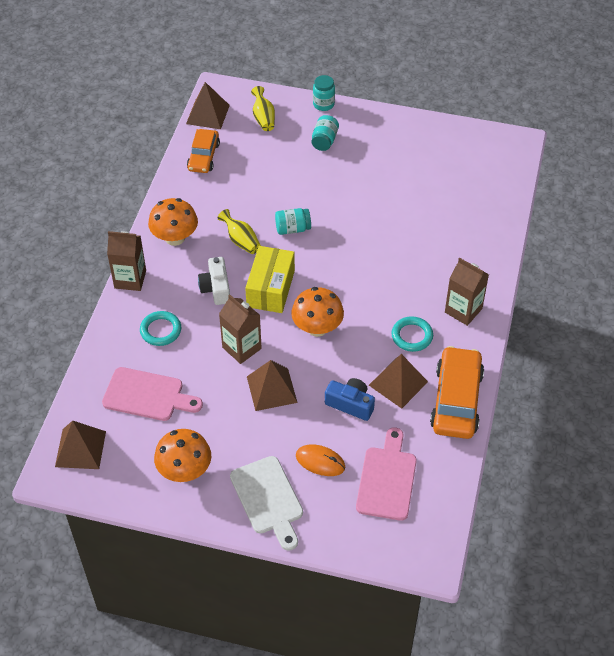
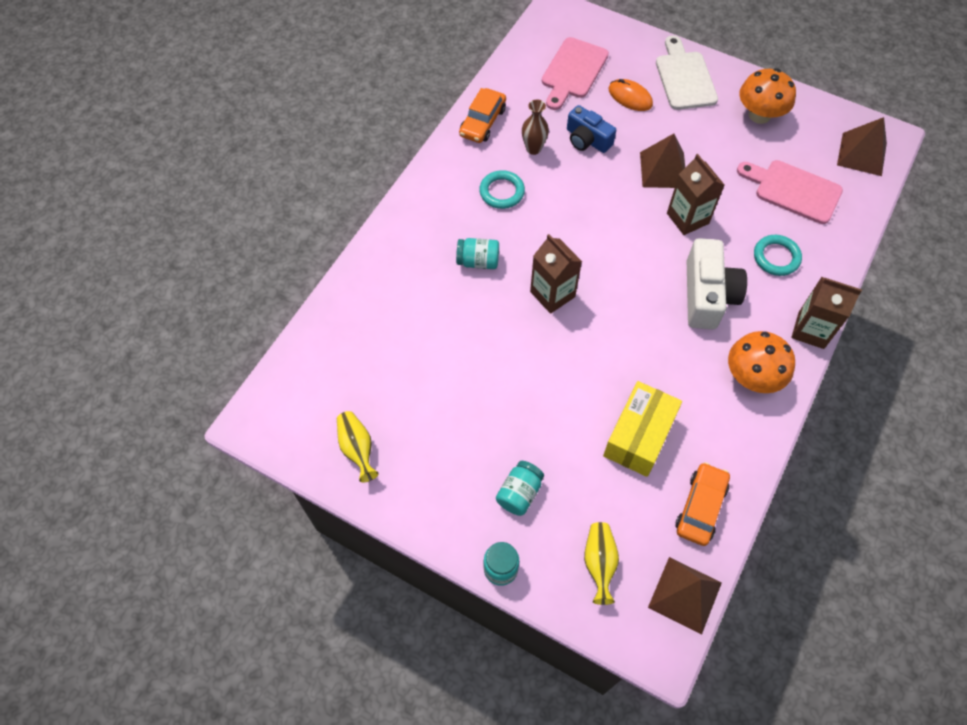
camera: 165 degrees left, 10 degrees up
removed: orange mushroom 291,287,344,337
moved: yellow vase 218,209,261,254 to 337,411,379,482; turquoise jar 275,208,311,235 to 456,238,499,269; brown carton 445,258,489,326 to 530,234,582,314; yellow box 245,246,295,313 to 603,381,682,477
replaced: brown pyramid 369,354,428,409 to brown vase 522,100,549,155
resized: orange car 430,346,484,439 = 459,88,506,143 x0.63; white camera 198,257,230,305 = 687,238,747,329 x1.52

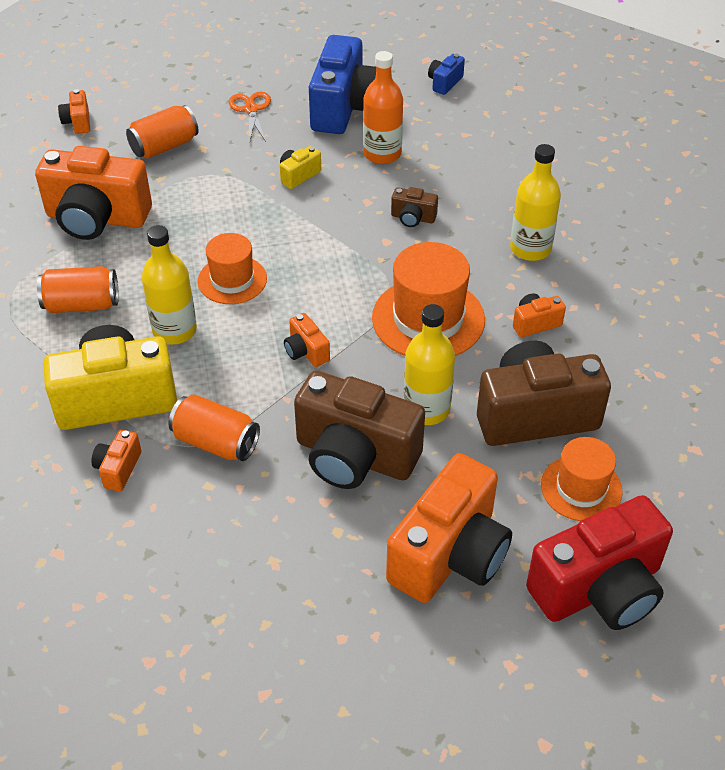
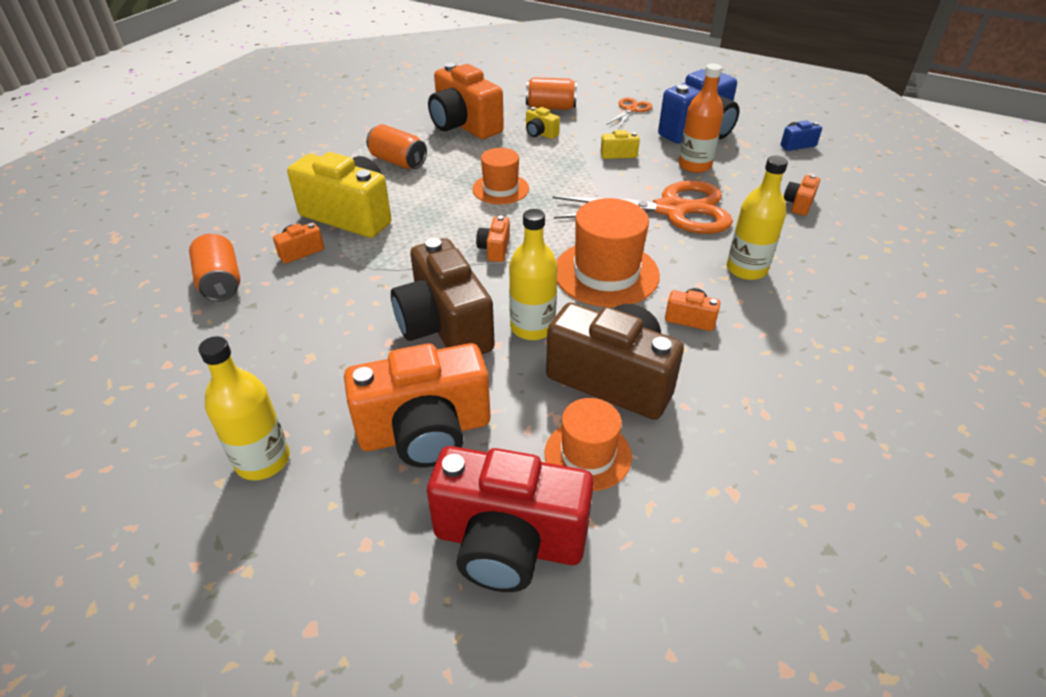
camera: 40 degrees right, 5 degrees down
added: yellow camera 526,107,560,139
moved: orange can 169,394,260,461 to 189,233,240,302; yellow bottle 142,225,197,345 to 198,336,290,480; orange camera 58,89,90,134 to 784,174,820,216
replaced: brown camera 391,187,438,227 to orange scissors 552,181,733,234

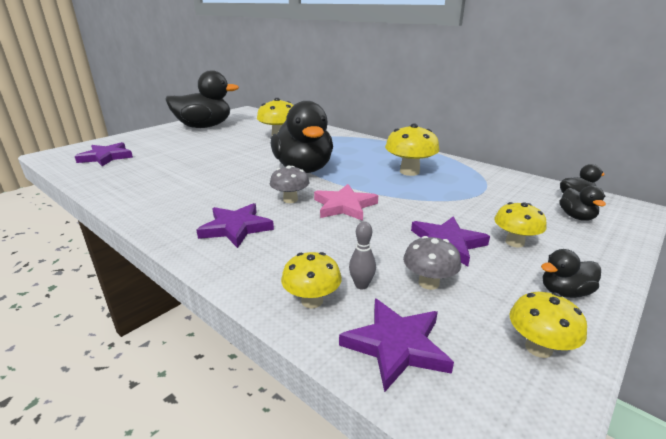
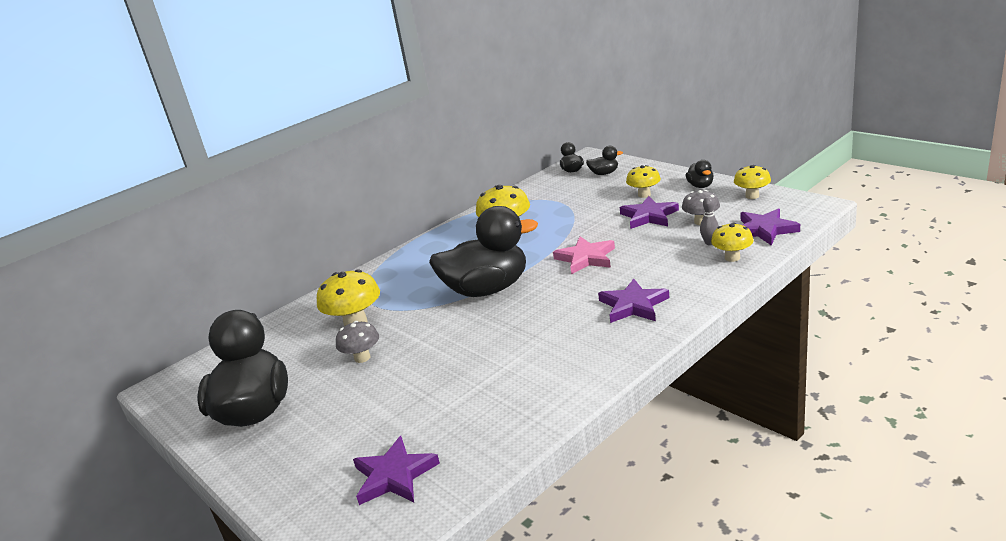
camera: 80 degrees left, 0 degrees up
moved: grey mushroom 270,165,309,203 to 336,321,379,363

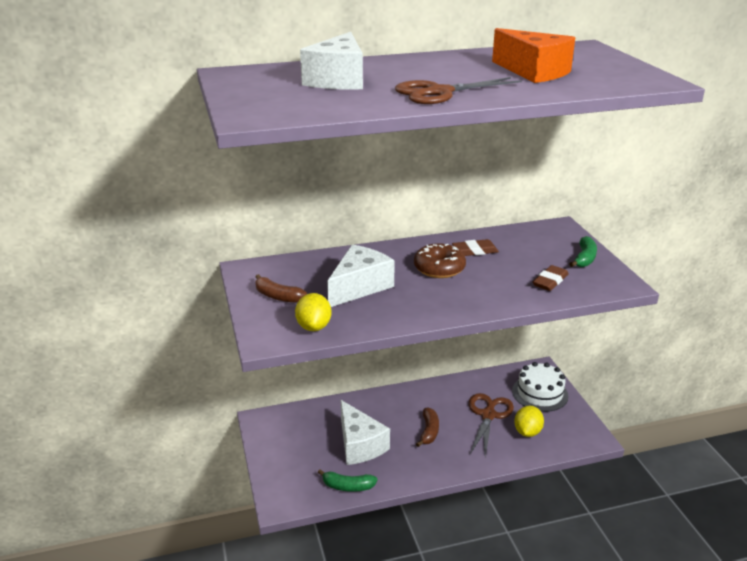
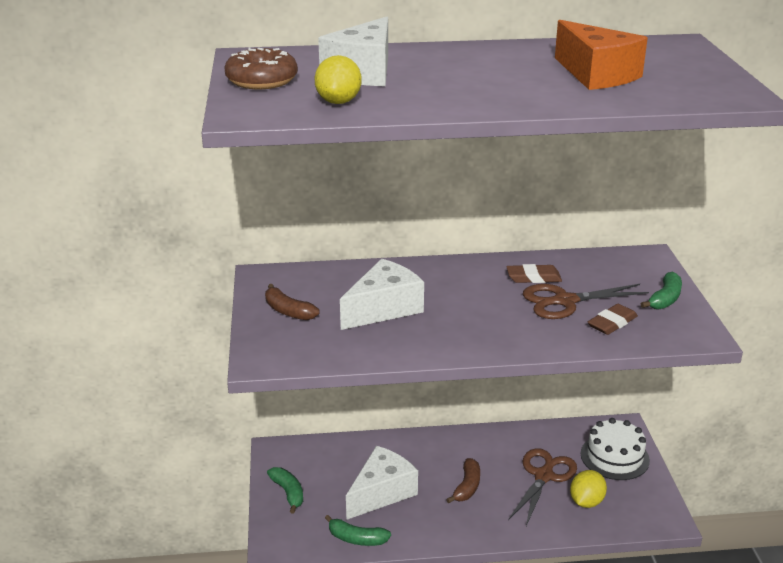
camera: 10 degrees right, 0 degrees up
added: green banana 267,467,303,514
moved: brown donut 414,243,466,278 to 224,48,298,89; yellow lemon 295,293,332,331 to 314,55,362,104; brown scissors 395,77,522,104 to 523,284,649,319
turned: white cheese 341,400,390,465 = 346,446,418,520 120 degrees counterclockwise

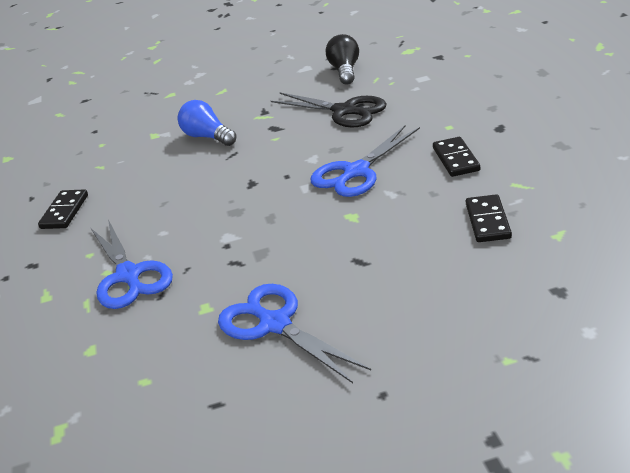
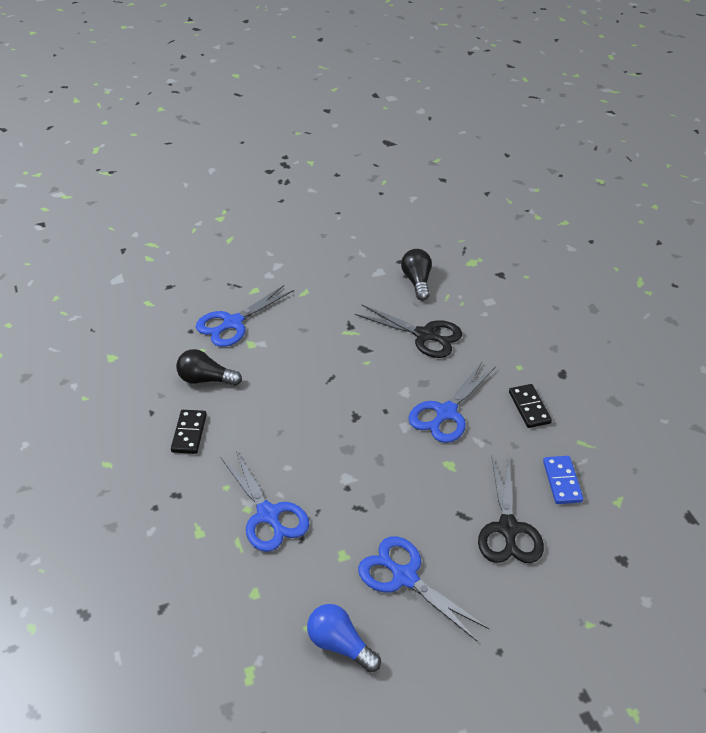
camera: 10 degrees left, 10 degrees up
added: black light bulb 176,349,242,386; blue scissors 196,284,294,347; black scissors 478,455,544,563
moved: blue light bulb 178,100,236,146 to 307,604,381,672
recoloured: black domino 466,194,512,242 to blue domino 543,456,584,504

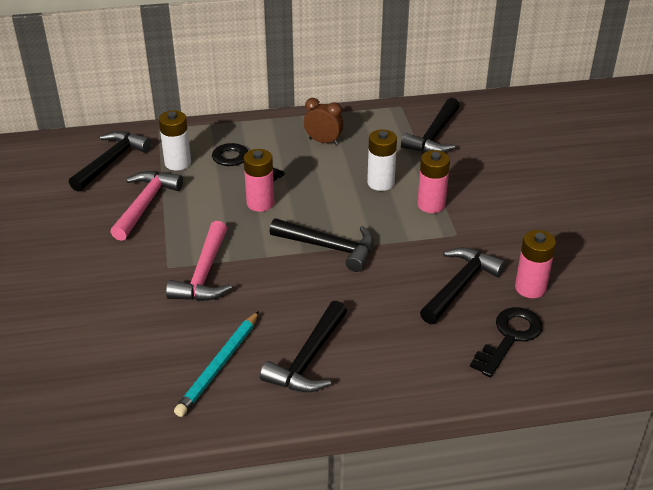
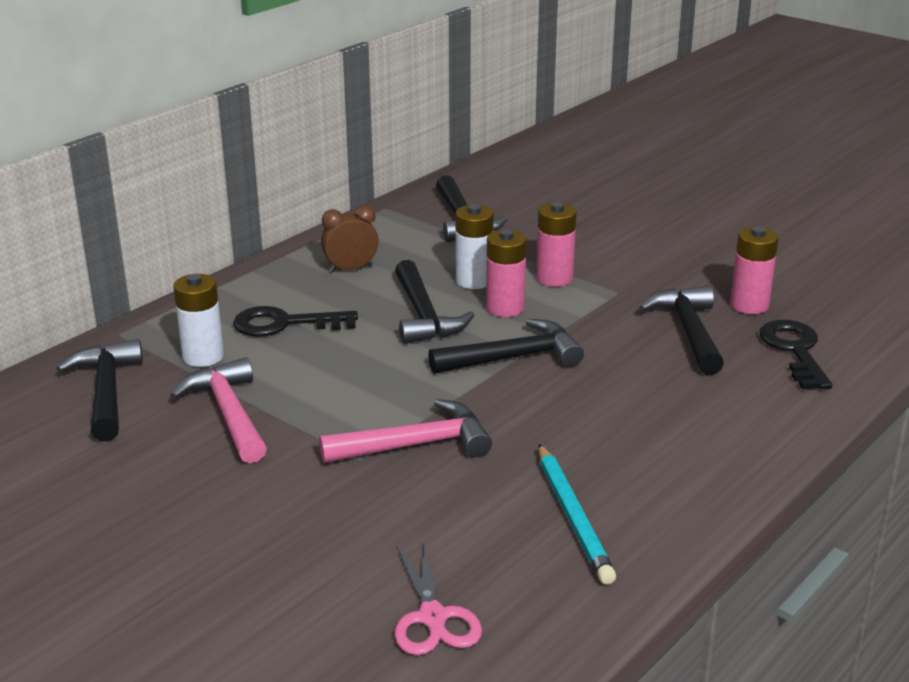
camera: 40 degrees left, 10 degrees down
added: pink scissors 395,542,482,655
moved: black hammer 260,301,347,393 to 395,260,475,344; pink battery 244,149,275,212 to 486,229,527,317
turned: pink hammer 166,221,232,301 = 319,399,492,463 75 degrees counterclockwise

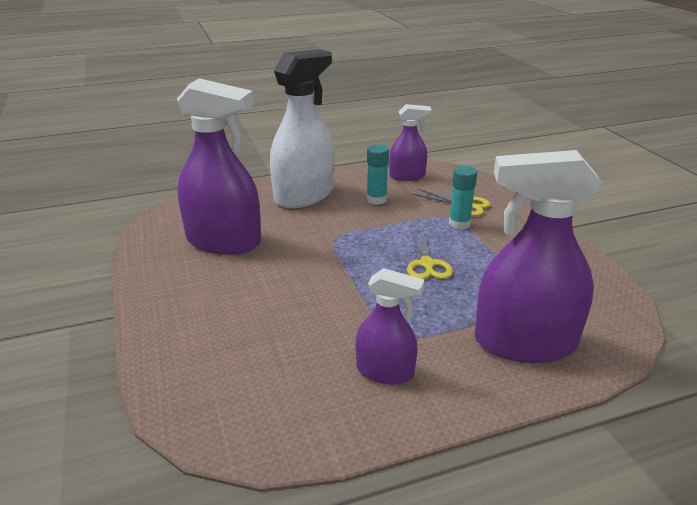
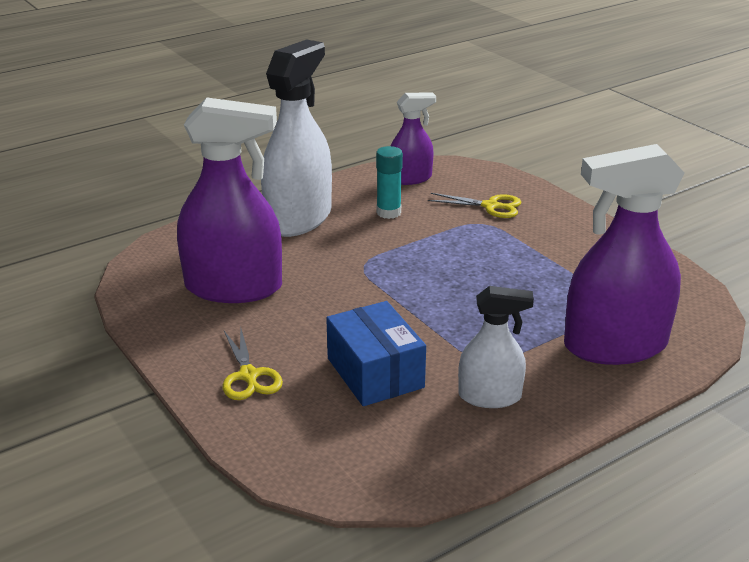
camera: 15 degrees left, 0 degrees up
removed: turquoise glue stick 449,166,477,230
added: blue box 326,301,426,406
moved: yellow scissors 407,231,453,279 to 223,327,283,400
recoloured: purple spray bottle 355,268,424,385 to white spray bottle 458,286,534,408

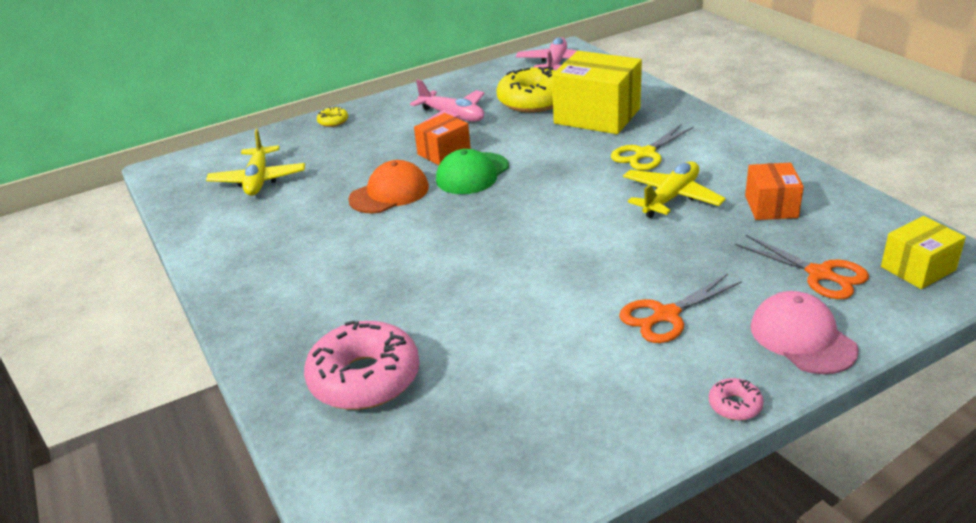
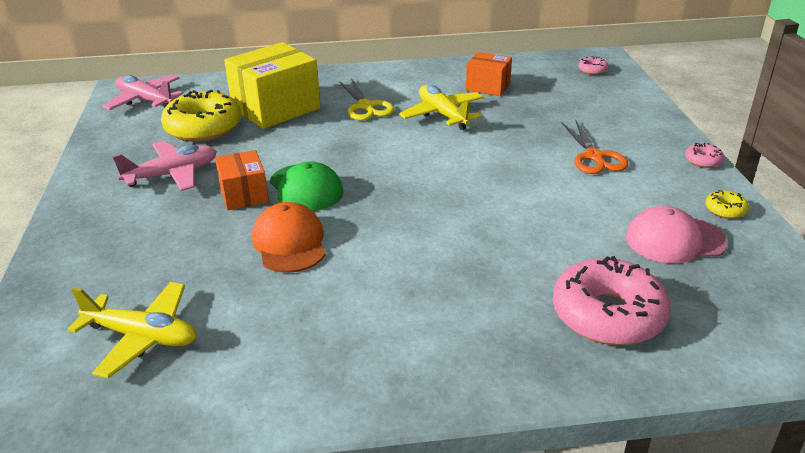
camera: 70 degrees left, 0 degrees up
removed: orange scissors 736,235,869,299
moved: pink cap 751,291,859,374 to 626,206,728,263; yellow donut 317,106,348,127 to 705,190,749,219
replaced: yellow box 881,216,966,289 to pink donut 578,56,609,75

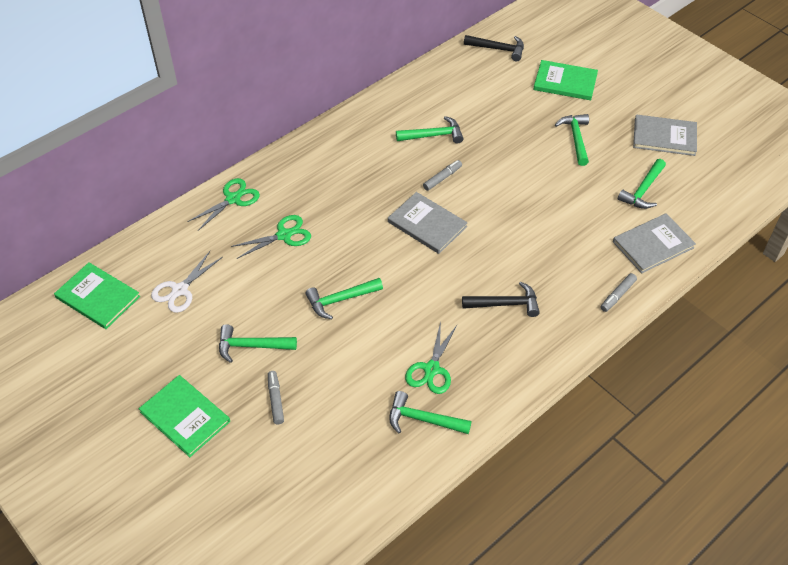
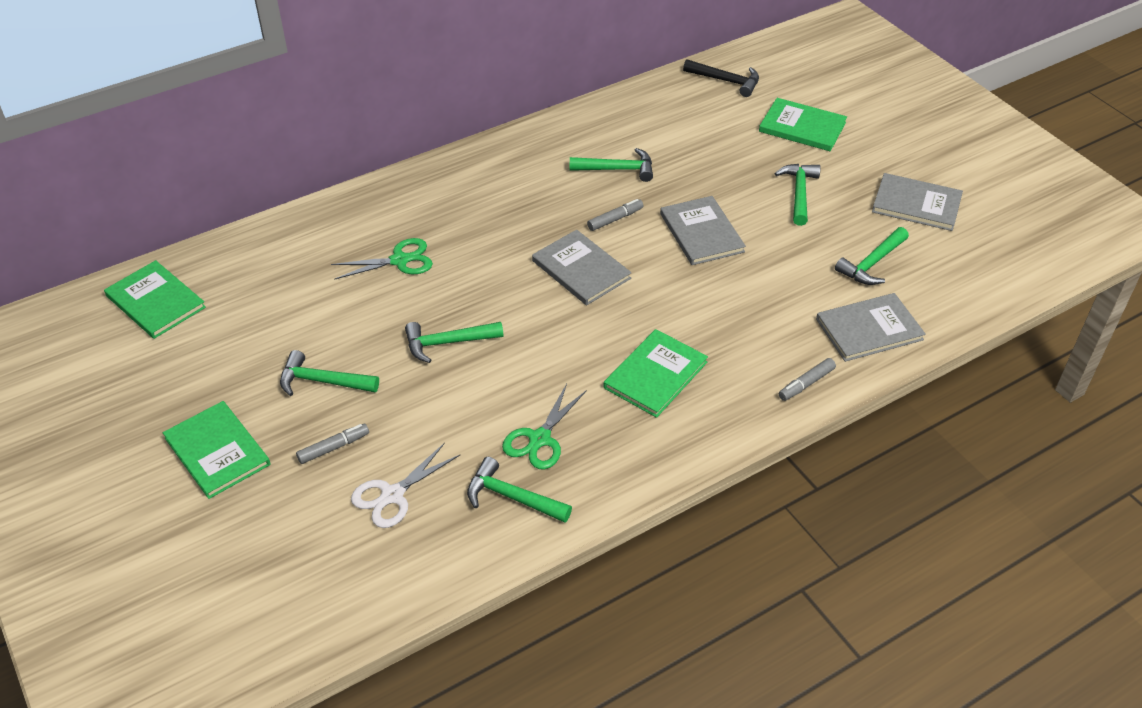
camera: 10 degrees right, 5 degrees down
removed: green scissors 187,178,260,231
added: grey book 660,196,746,265
moved: white scissors 151,251,223,313 to 351,443,460,528
replaced: black hammer 462,281,540,317 to green book 604,329,708,418
turned: grey marker 268,371,284,424 = 296,423,369,464 60 degrees clockwise

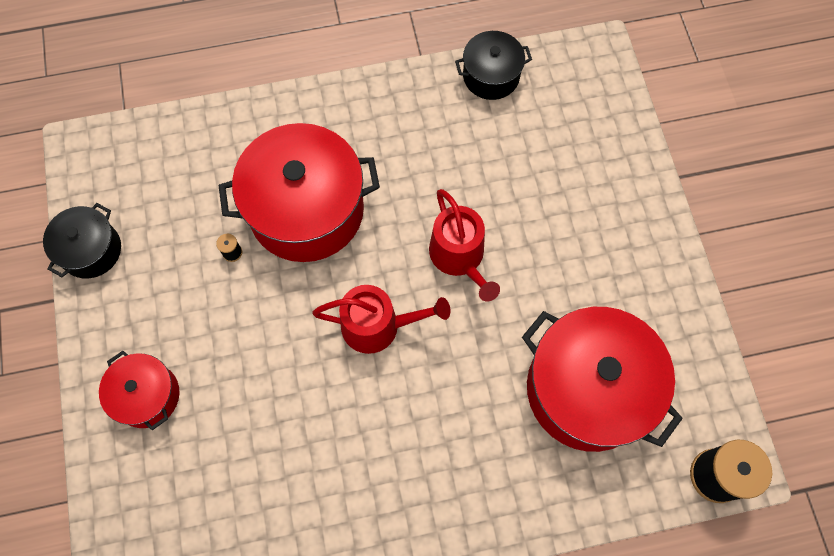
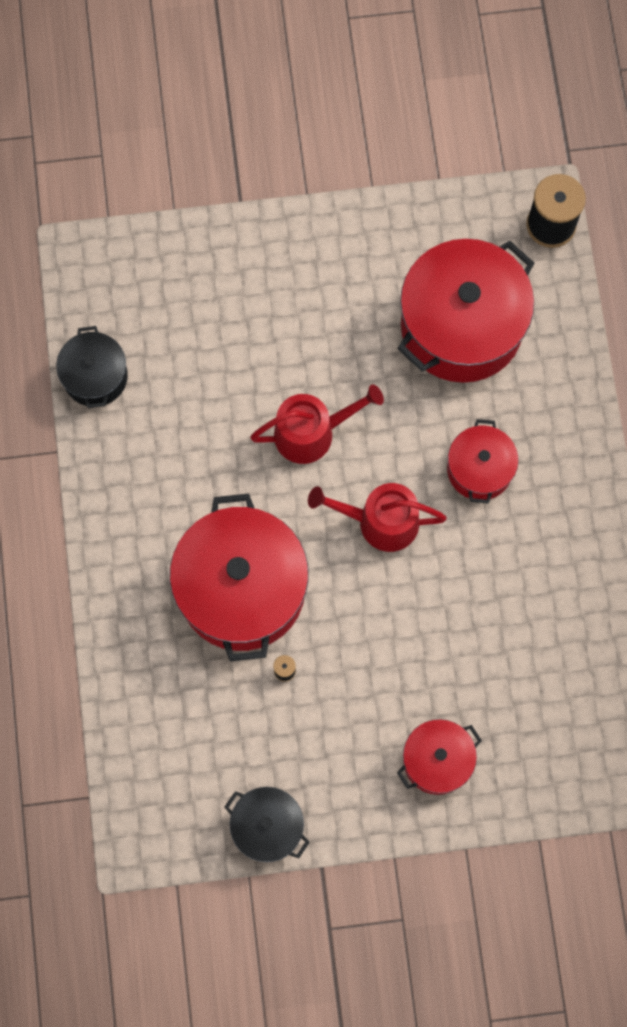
camera: 85 degrees left, 5 degrees up
added: red pot 447,419,519,503
turned: red watering can 312,285,451,354 = 308,483,447,552 90 degrees counterclockwise

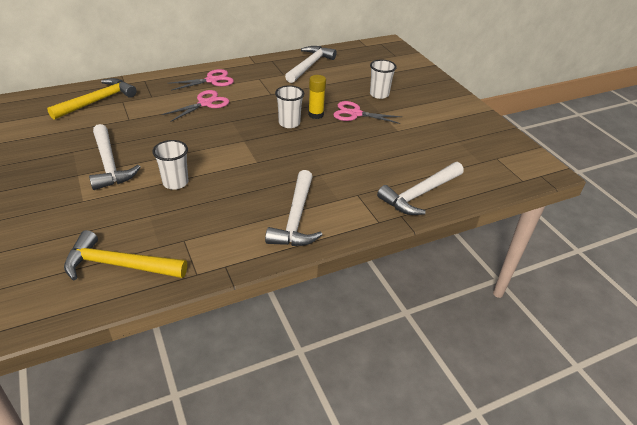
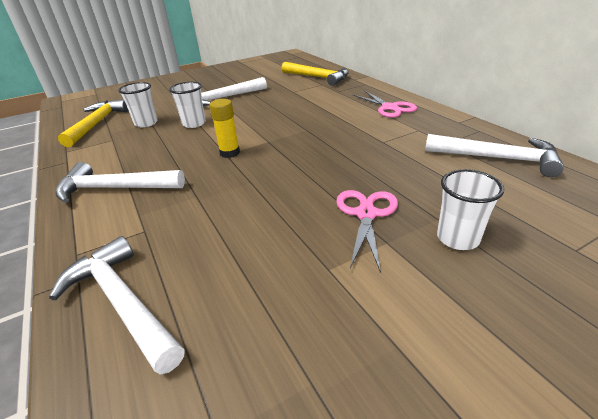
camera: 90 degrees right, 5 degrees down
removed: pink scissors 162,90,229,122
moved: white cup 275,85,304,128 to 118,82,158,127; yellow glue stick 308,75,326,119 to 209,99,240,158

